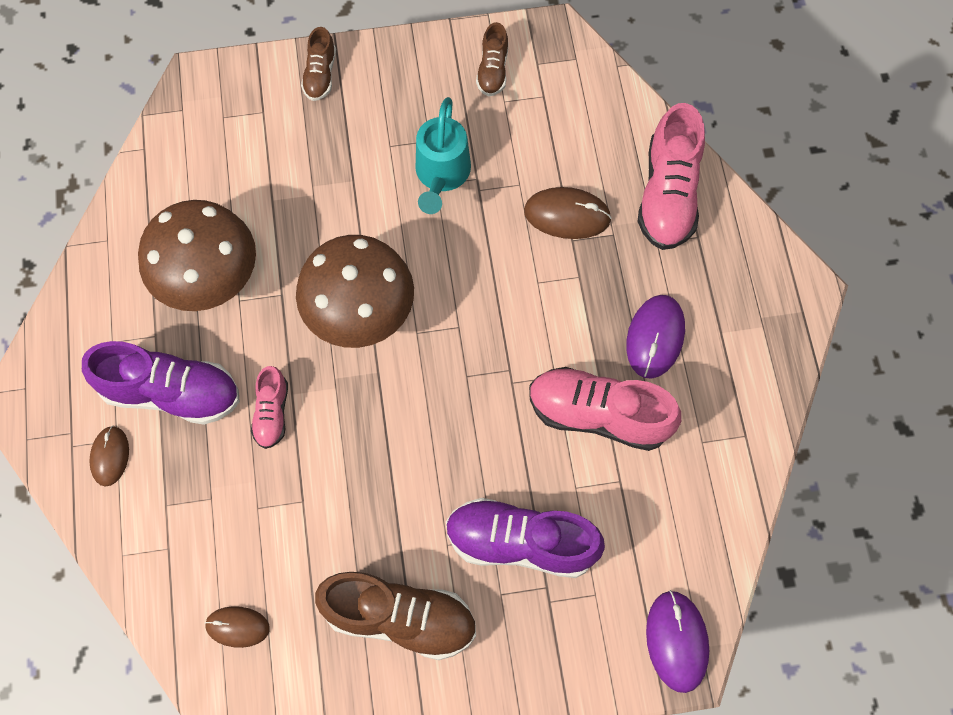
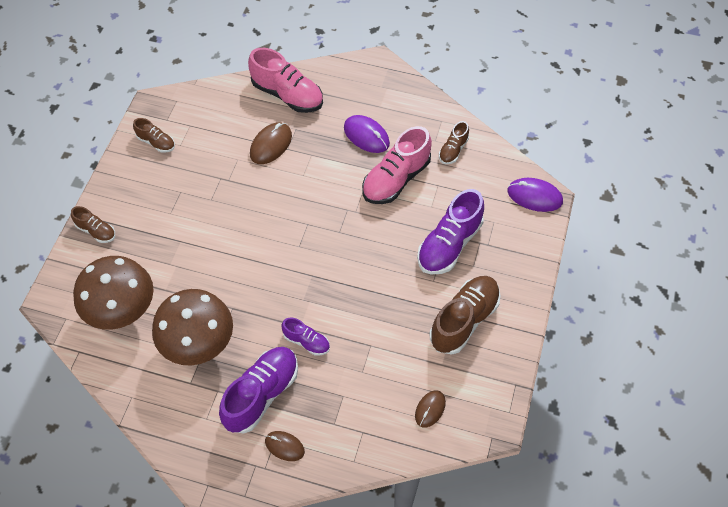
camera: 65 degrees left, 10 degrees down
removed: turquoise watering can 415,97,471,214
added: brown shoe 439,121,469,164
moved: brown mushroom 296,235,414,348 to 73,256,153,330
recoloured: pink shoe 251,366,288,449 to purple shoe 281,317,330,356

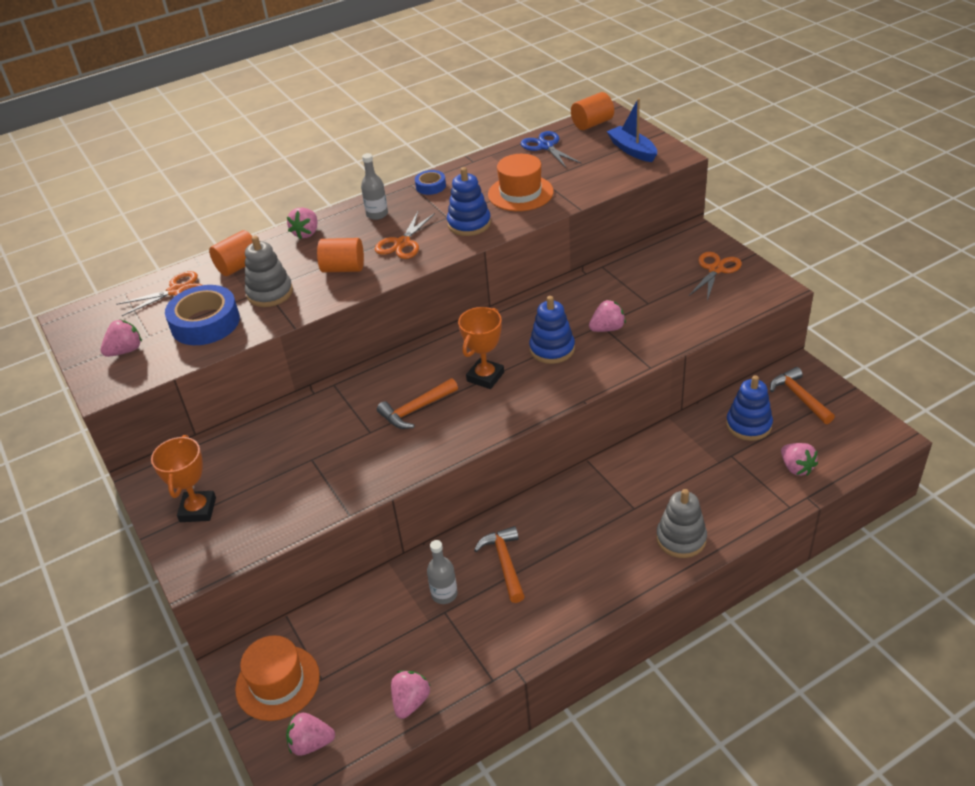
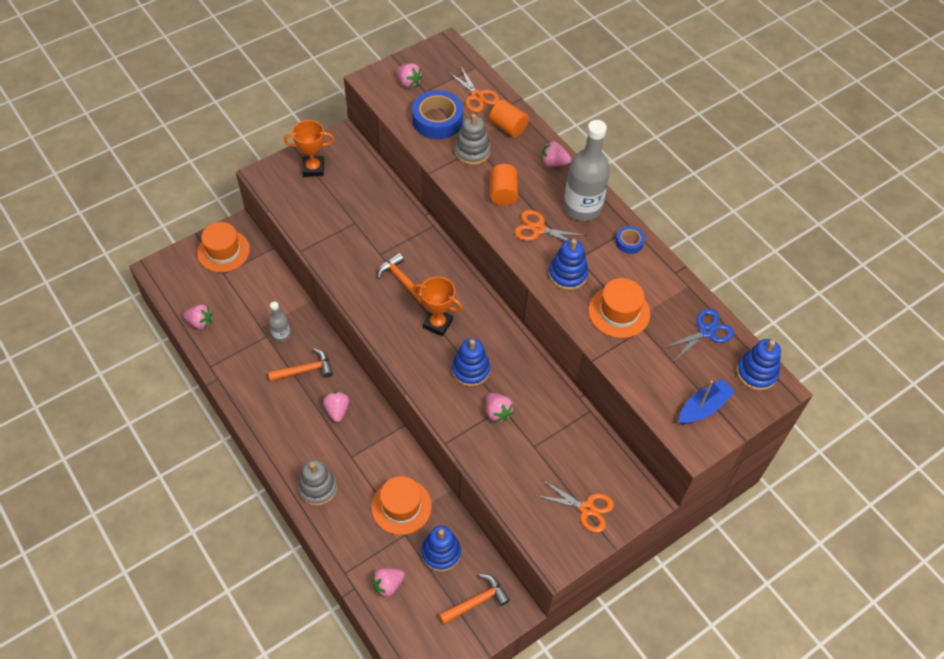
camera: 80 degrees right, 15 degrees up
added: orange hat 371,476,432,535
moved: pink strawberry 286,713,335,756 to 323,392,349,422
replaced: orange cylinder 571,92,614,130 to blue stacking toy 736,339,781,391
resized: grey bottle 361,153,388,220 = 564,120,610,221 x2.01

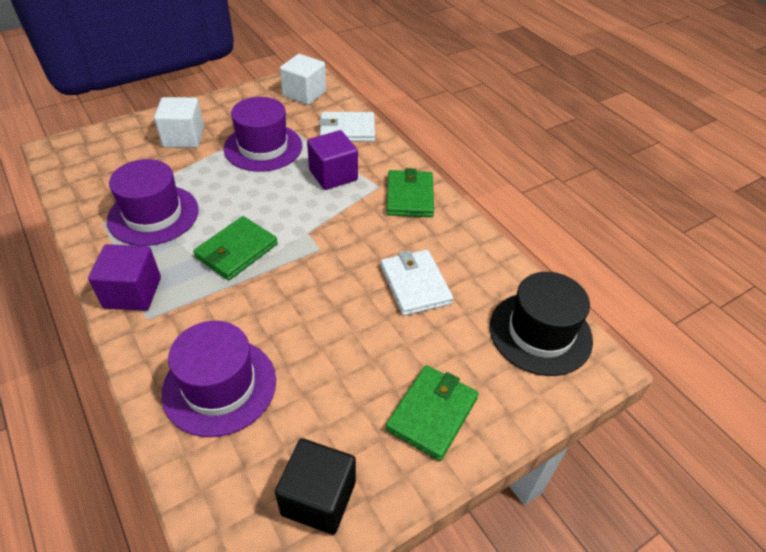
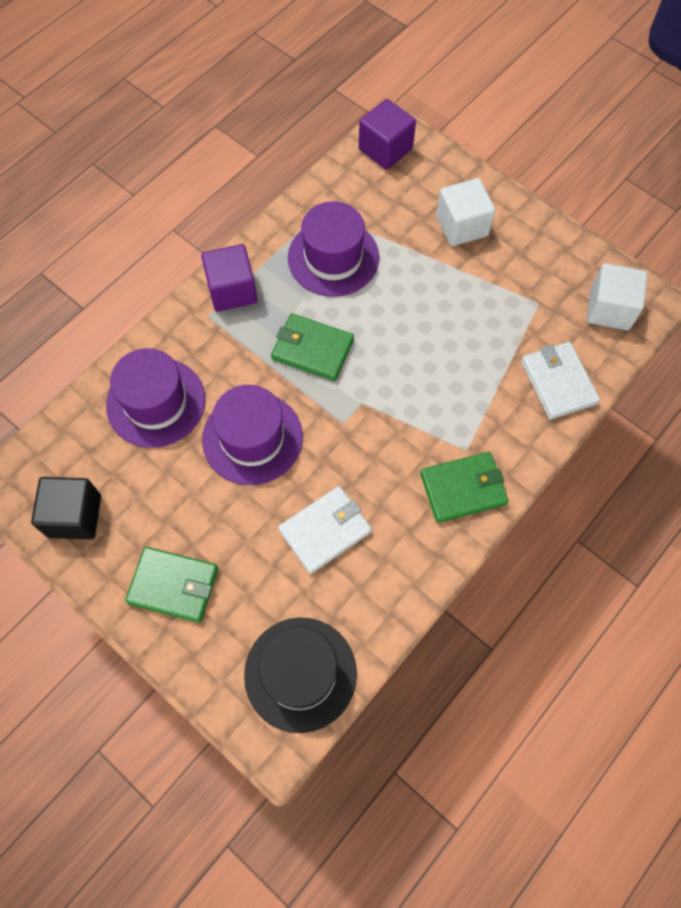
camera: 75 degrees right, 20 degrees up
moved: purple hat 223,97,302,172 to 202,385,303,485; purple cube 307,130,358,190 to 359,99,416,170

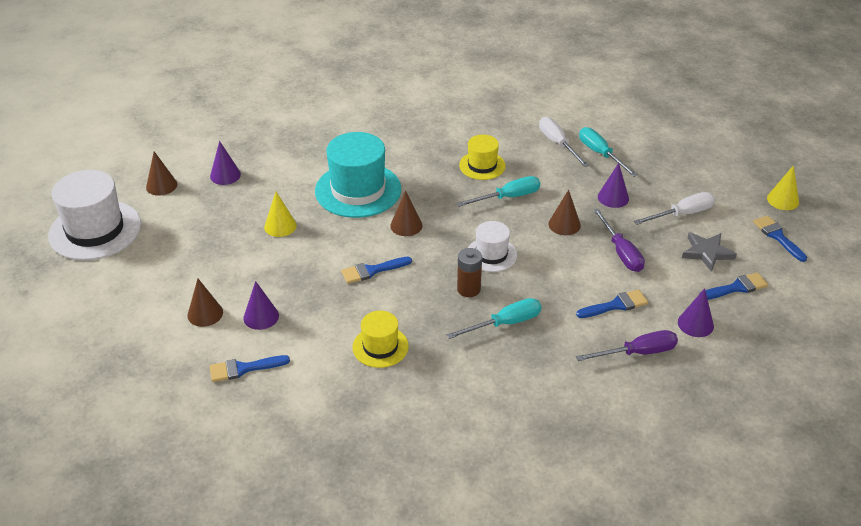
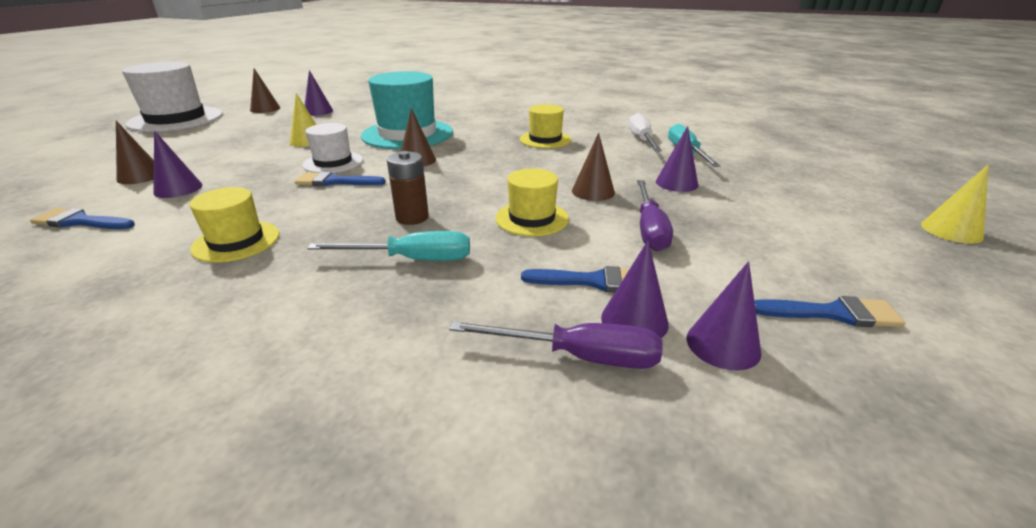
camera: 25 degrees right, 10 degrees down
removed: turquoise screwdriver 456,176,540,207; white screwdriver 634,192,715,225; grey star 682,232,737,272; blue brush 753,215,807,262
added: yellow hat 495,169,569,236; purple cone 601,241,669,338
moved: white hat 468,221,517,272 to 302,123,363,173

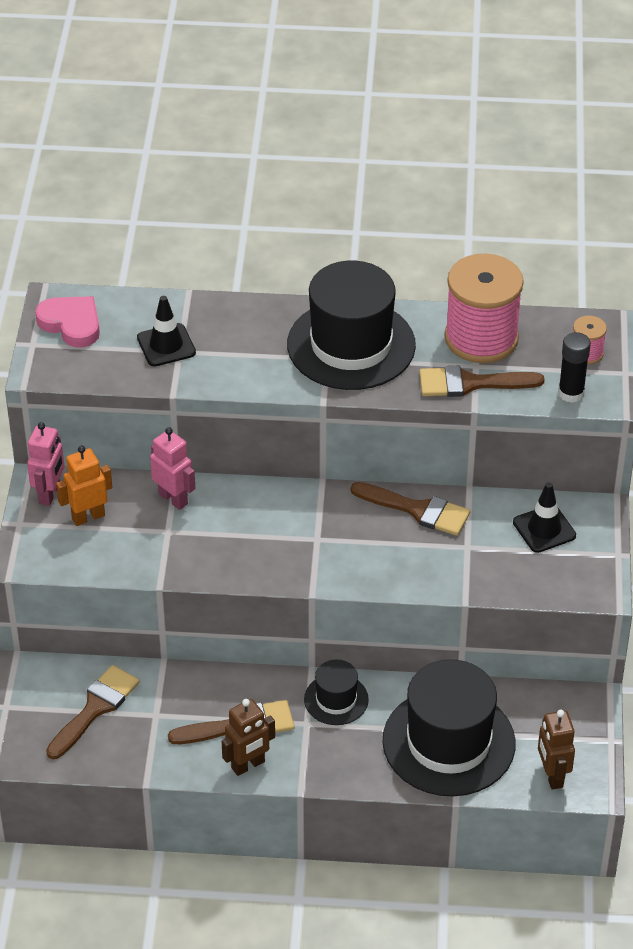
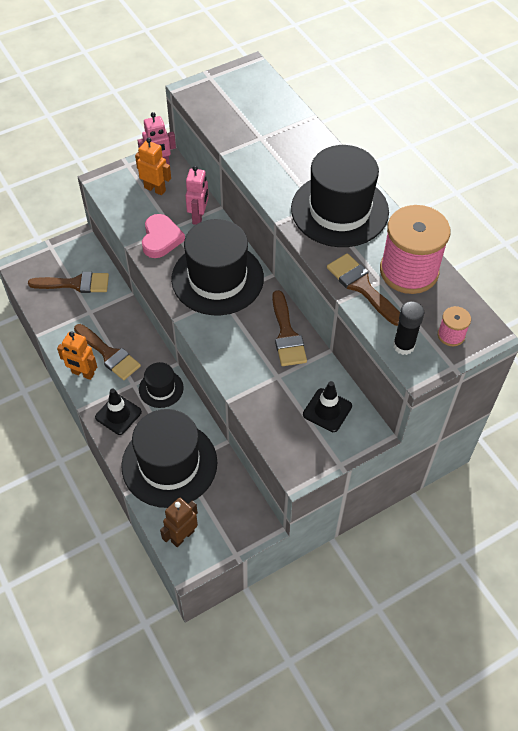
camera: 55 degrees right, 10 degrees up
added: black hat 171,219,264,315
moved: black traffic cone 137,296,196,366 to 95,388,142,435; pink heart 35,296,100,347 to 142,214,185,258
recoloured: brown robot 222,699,275,776 to orange robot 57,332,97,380

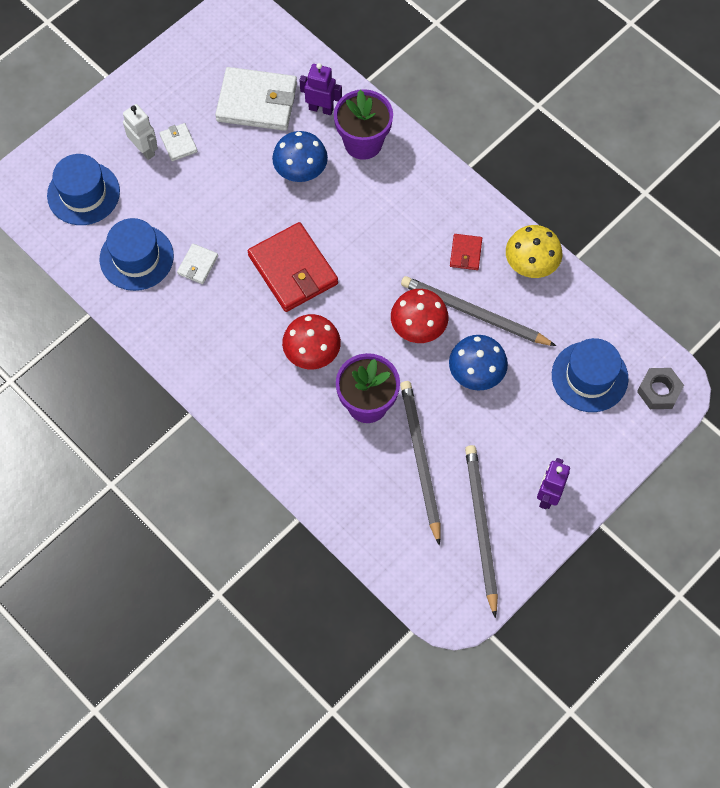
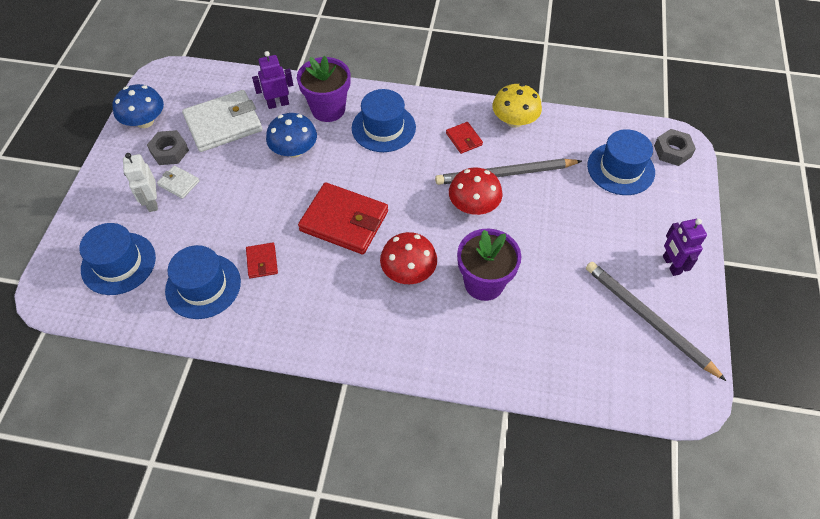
camera: 35 degrees left, 10 degrees down
removed: grey pencil 400,381,441,546
added: grey nut 147,130,189,165; blue hat 352,89,416,152
moved: blue mushroom 449,335,508,390 to 113,84,164,128
recoloured: white wallet 177,244,218,284 to red wallet 246,243,278,278
turned: white robot 123,104,158,160 = 123,153,158,212 120 degrees counterclockwise

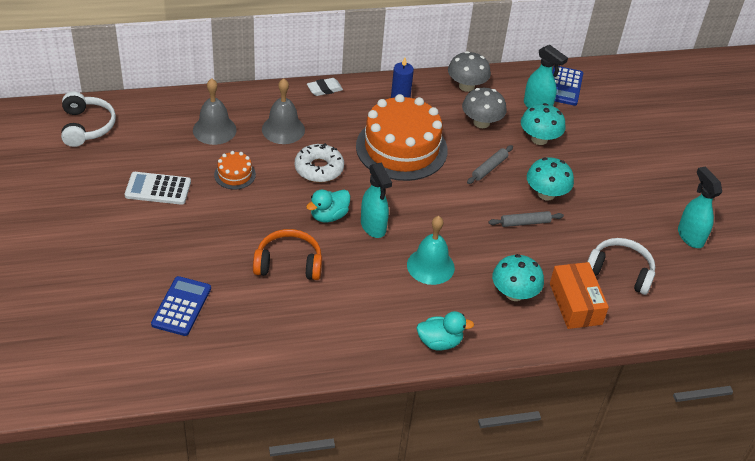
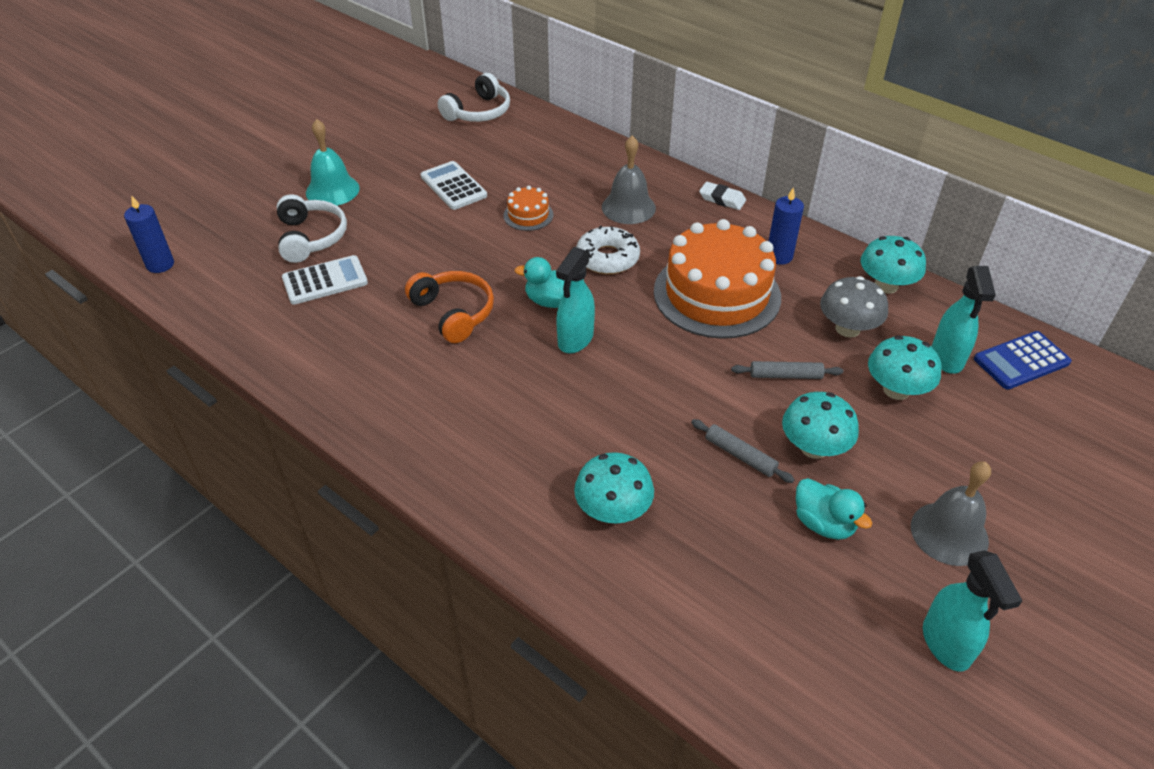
camera: 55 degrees right, 0 degrees up
removed: orange box 550,262,609,329
added: blue candle 124,195,174,273
moved: white headphones 587,238,655,295 to 277,194,347,263; turquoise bell 407,216,455,285 to 306,119,360,206; turquoise duck 417,311,474,351 to 796,478,872,540; grey bell 193,78,237,145 to 911,461,991,566
recoloured: blue calculator 151,276,211,336 to white calculator 282,255,368,305; grey mushroom 448,51,491,92 to turquoise mushroom 861,236,926,294
turned: turquoise spray bottle 678,166,722,248 = 923,550,1023,672 135 degrees clockwise

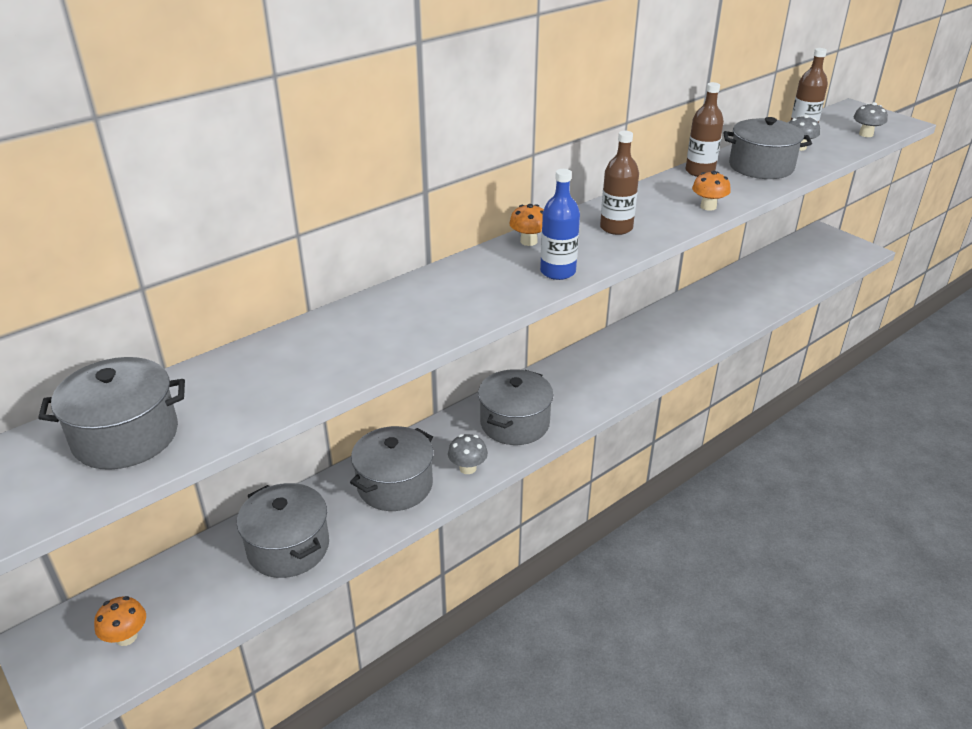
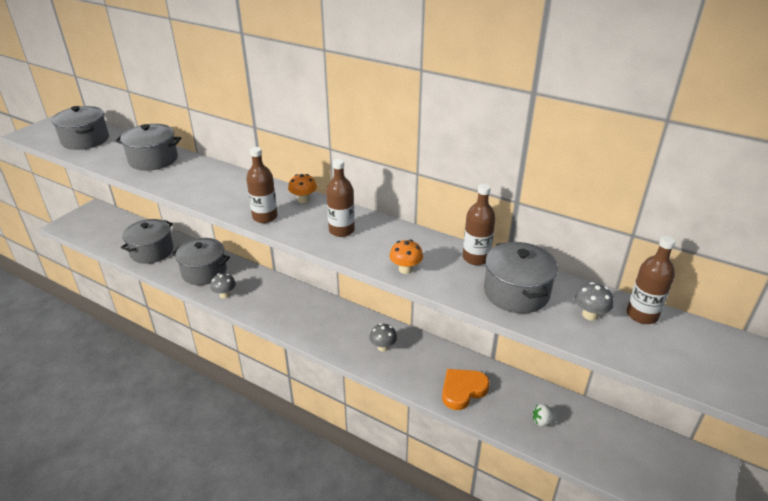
camera: 70 degrees right, 0 degrees up
removed: orange mushroom 94,596,146,646
added: orange heart 442,369,490,410; white strawberry 533,404,559,427
moved: grey pot 478,369,554,445 to 115,124,181,171; grey mushroom 854,102,888,137 to 369,323,397,352
recoloured: blue bottle 540,169,580,280 to brown bottle 246,147,278,223

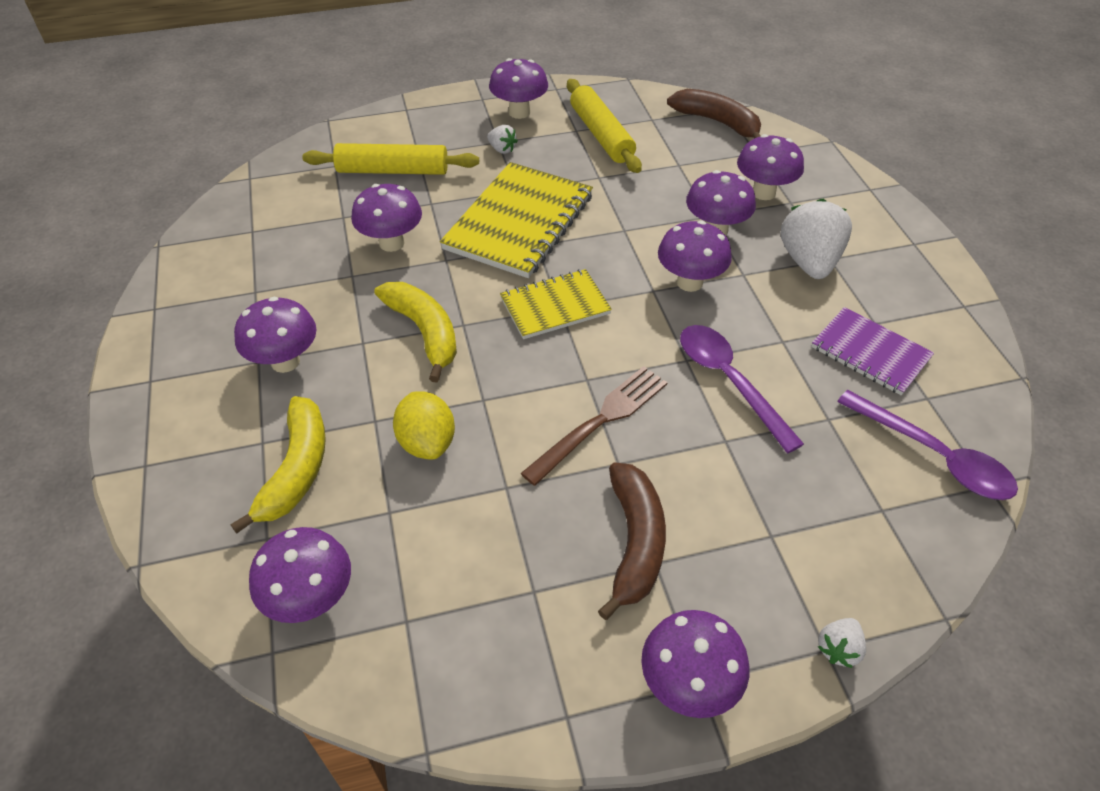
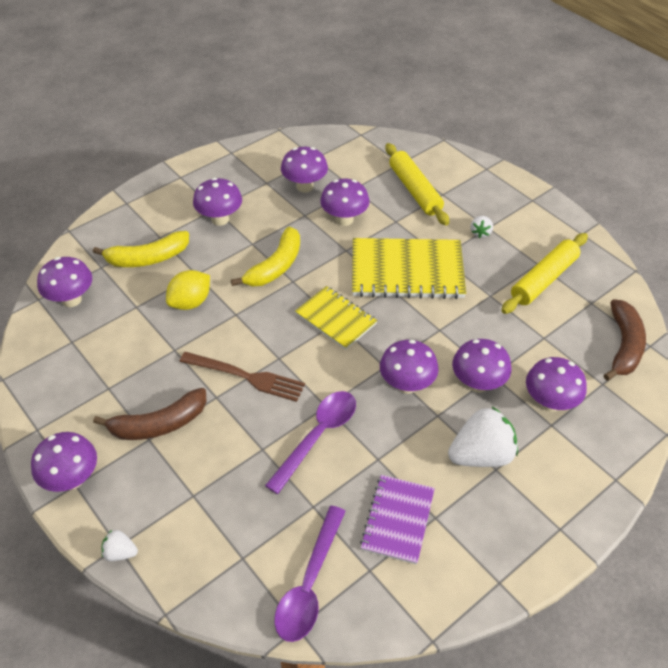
camera: 65 degrees right, 0 degrees up
moved: purple mushroom 489,58,548,119 to 281,147,328,192

